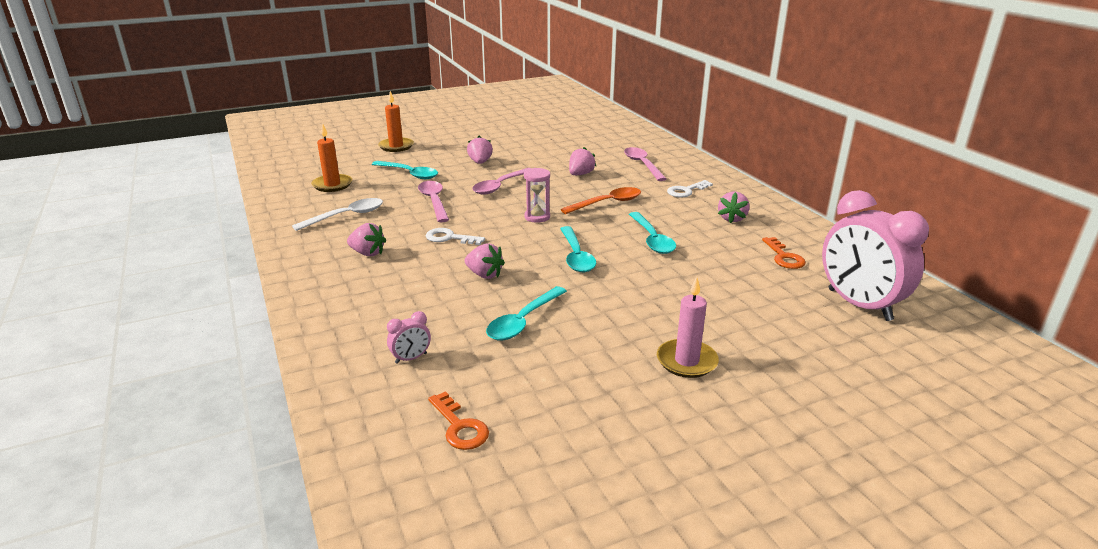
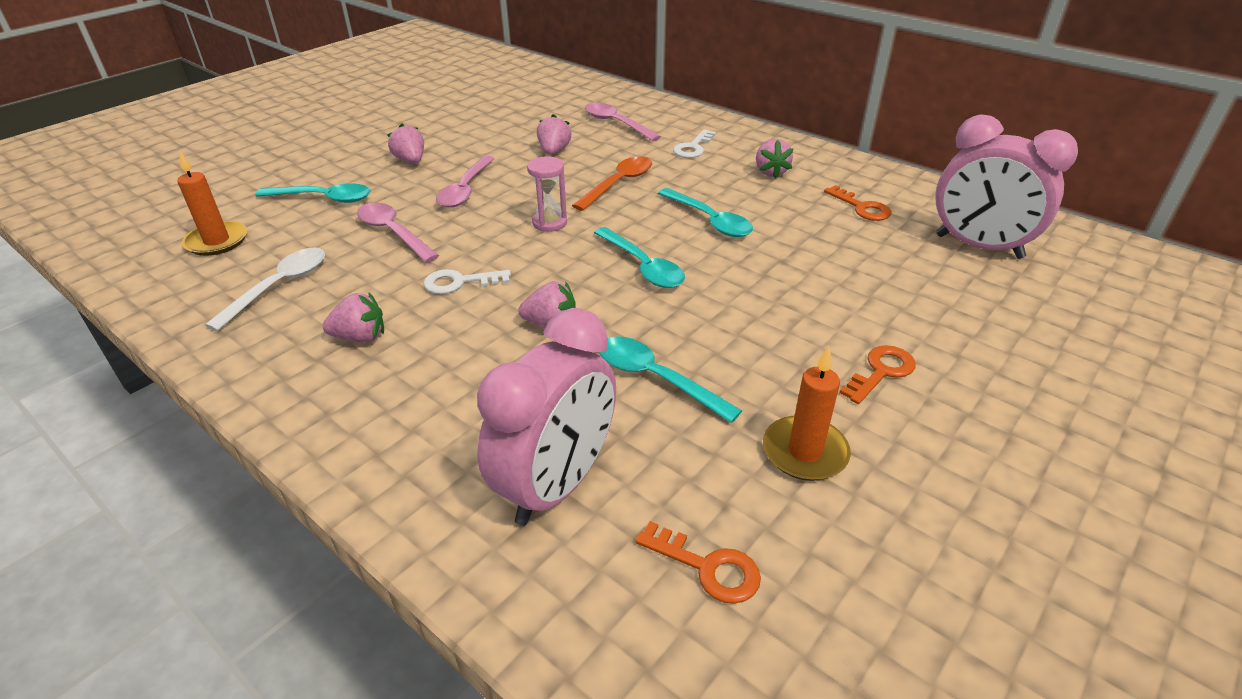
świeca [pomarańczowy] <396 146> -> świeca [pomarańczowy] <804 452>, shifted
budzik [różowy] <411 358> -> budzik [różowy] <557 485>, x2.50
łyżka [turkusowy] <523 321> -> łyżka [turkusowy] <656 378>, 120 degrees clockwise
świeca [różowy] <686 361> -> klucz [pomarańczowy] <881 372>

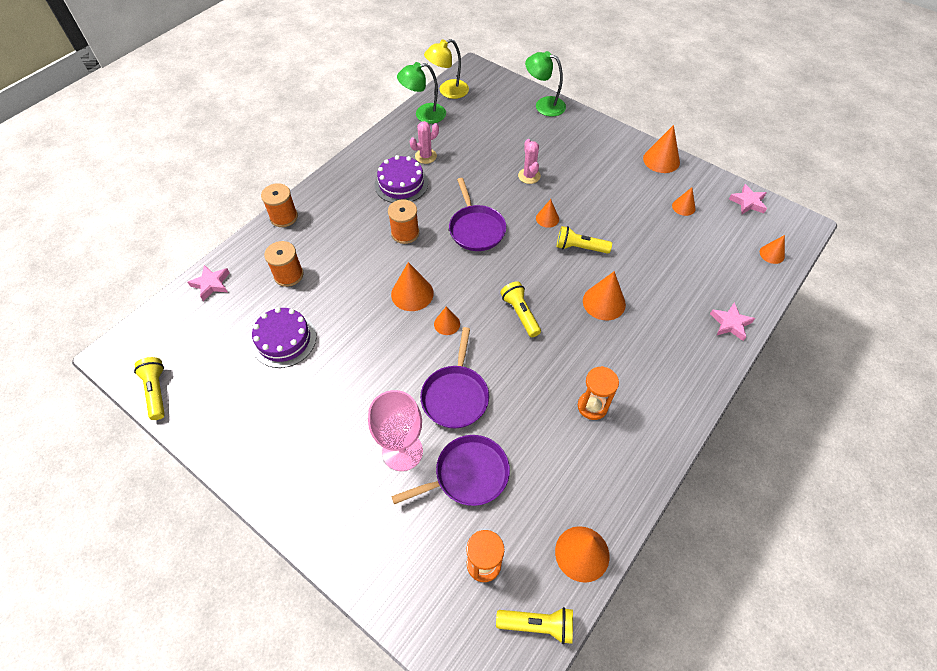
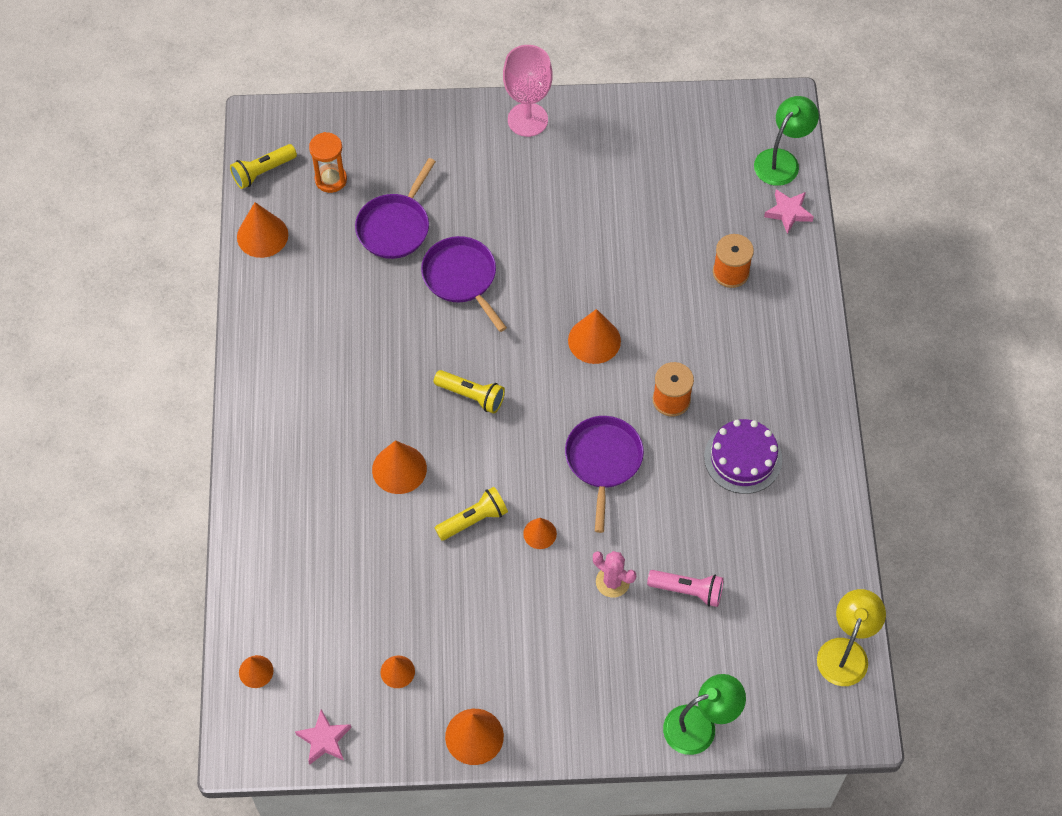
latarka [żółty] <156 391> -> none
tort [fioletowy] <284 340> -> none
szpulka [pomarańczowy] <284 217> -> none
kielich [różowy] <402 451> -> kielich [różowy] <527 120>, shifted
lampka [zielony] <424 114> -> lampka [zielony] <782 160>, shifted
kaktus [różowy] <425 156> -> none
stożek [pomarańczowy] <447 324> -> none
patelnia [fioletowy] <476 229> -> patelnia [fioletowy] <603 461>, 60 degrees clockwise
klepsydra [pomarańczowy] <592 406> -> none
gwiazda [różowy] <730 323> -> none
none -> latarka [różowy] <688 591>

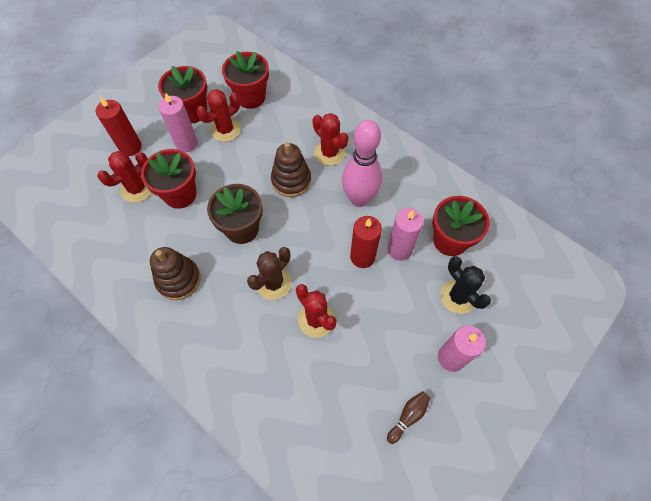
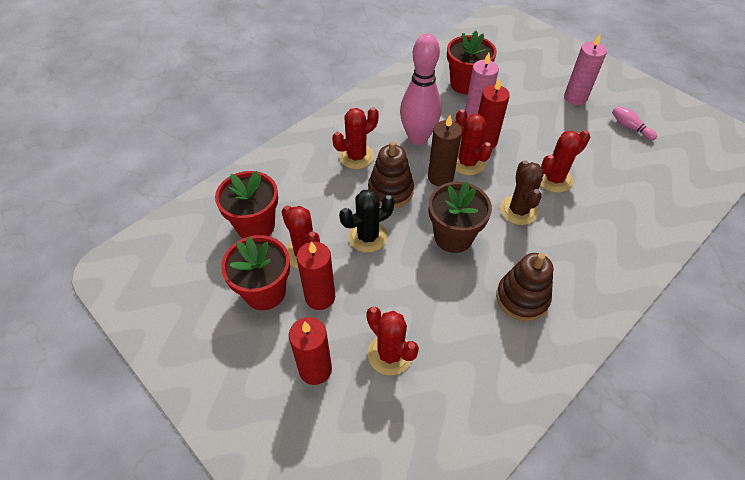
doniczka [czerwony] <180 194> -> none
świeca [różowy] <186 143> -> świeca [czerwony] <320 297>
kaktus [brązowy] <273 283> -> kaktus [brązowy] <518 210>, 45 degrees clockwise
kręgiel [brązowy] <408 416> -> kręgiel [różowy] <630 127>
kaktus [czarny] <458 296> -> kaktus [czarny] <367 237>, shifted
none -> świeca [brązowy] <440 177>
none -> kaktus [czerwony] <467 162>

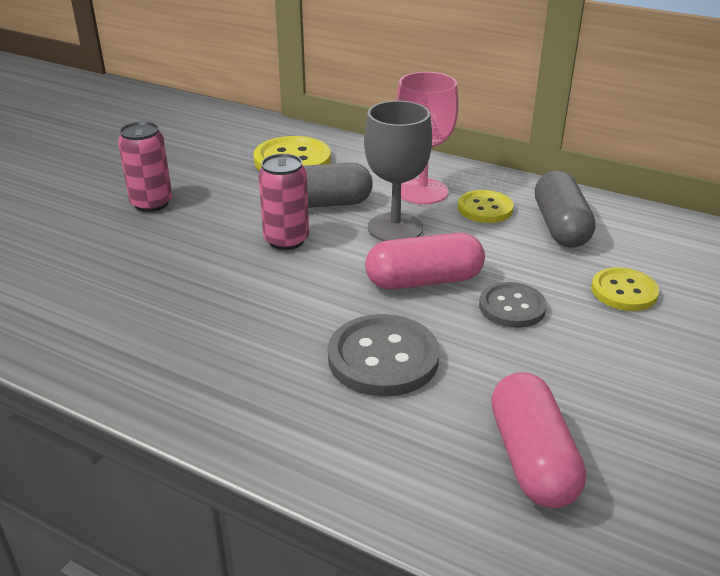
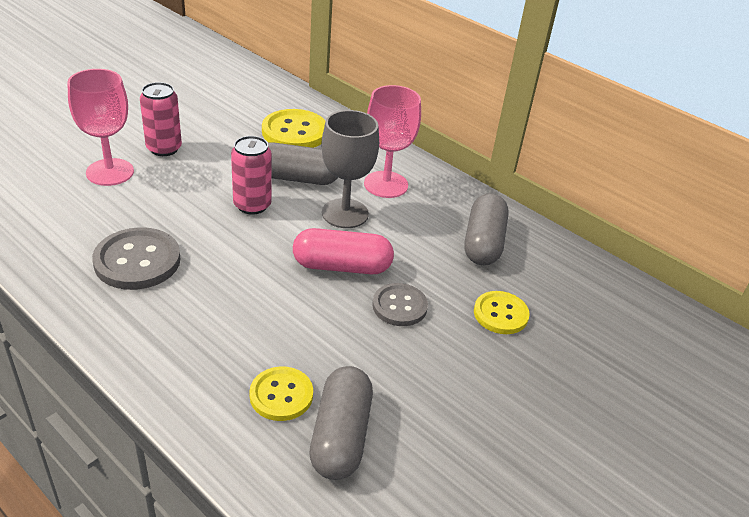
guzik [szary] <383 358> -> guzik [szary] <137 261>, shifted
guzik [żółty] <485 208> -> guzik [żółty] <281 395>, shifted
kapsułka [różowy] <532 458> -> kapsułka [szary] <340 436>
none -> kielich [różowy] <110 172>

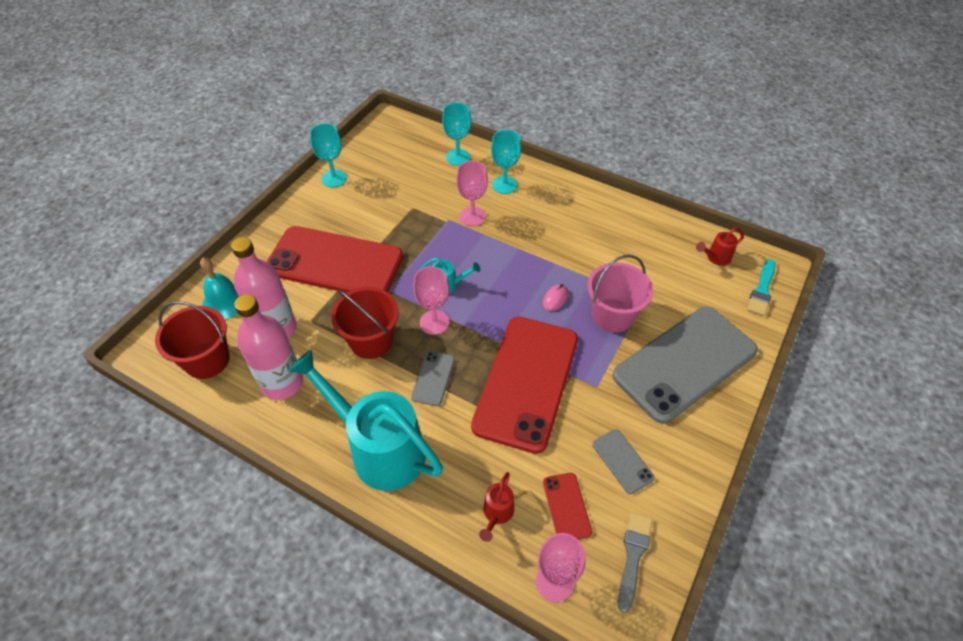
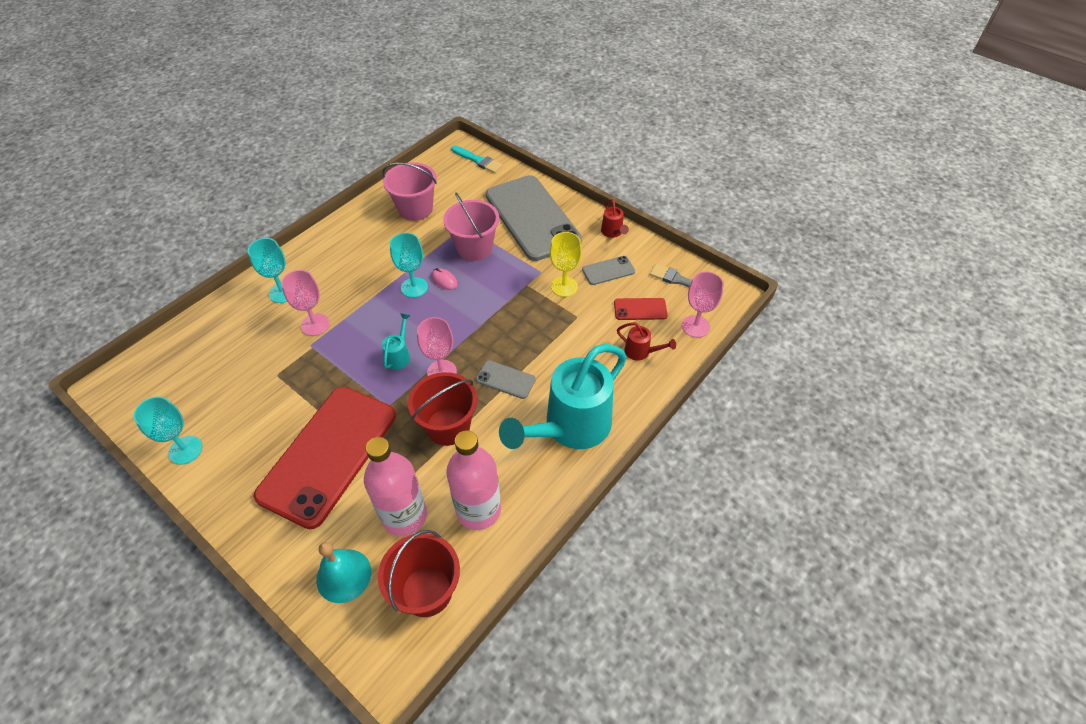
kielich [turkusowy] <458 157> -> kielich [turkusowy] <414 287>, shifted
telefon [czerwony] <526 382> -> none
konewka [czerwony] <715 257> -> konewka [czerwony] <613 232>, shifted
none -> wiadro [różowy] <415 209>
none -> kielich [żółty] <564 286>

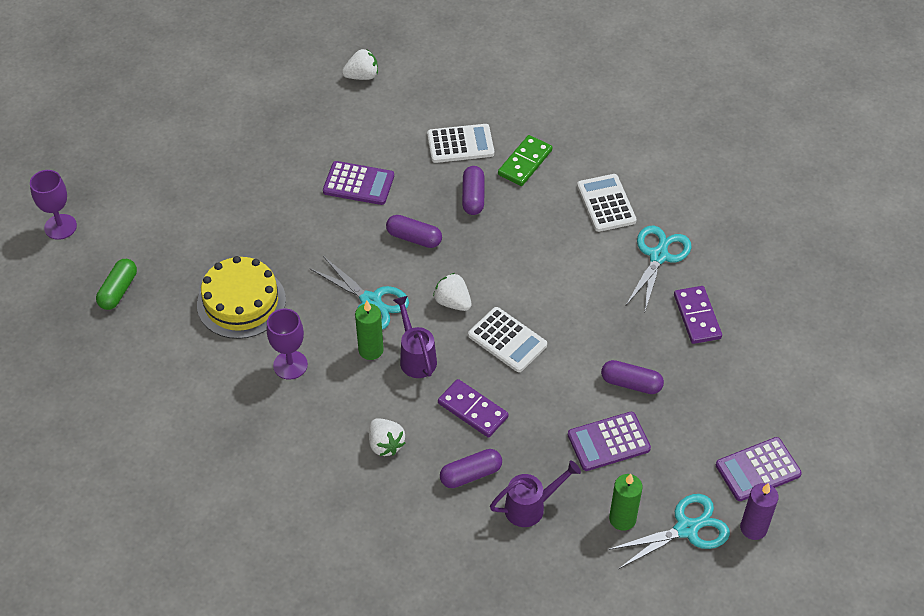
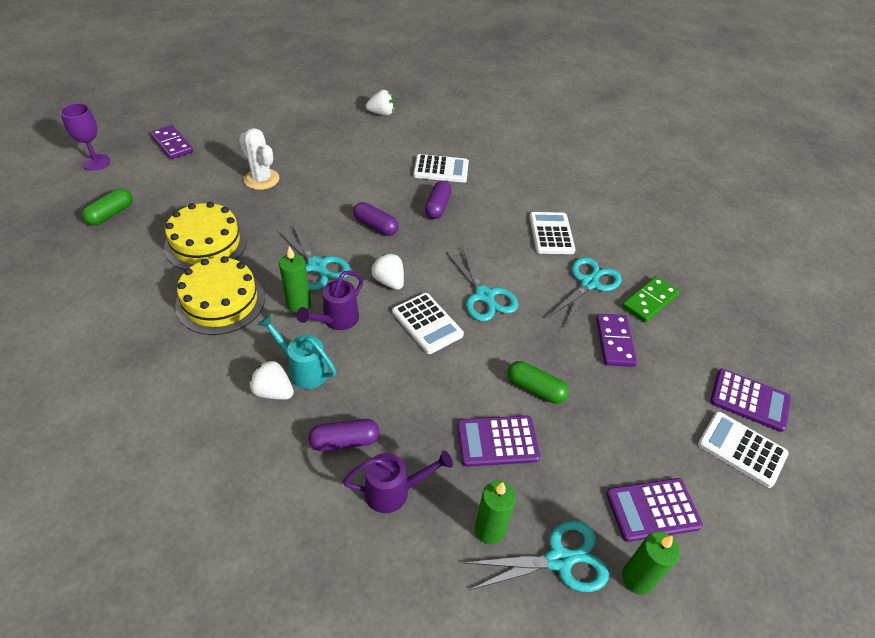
kielich [fioletowy] <290 365> -> tort [żółty] <220 301>
kalkulator [fioletowy] <358 184> -> kalkulator [fioletowy] <749 400>, shifted
truskawka [biały] <385 444> -> truskawka [biały] <273 392>, 135 degrees clockwise
konewka [fioletowy] <416 357> -> konewka [fioletowy] <337 320>, 135 degrees counterclockwise
kostka domina [fioletowy] <473 410> -> kostka domina [fioletowy] <172 144>, shifted
kostka domina [zielony] <525 162> -> kostka domina [zielony] <649 301>, shifted
kapsułka [fioletowy] <631 383> -> kapsułka [zielony] <535 389>
świeca [fioletowy] <753 528> -> świeca [zielony] <637 579>
none -> kaktus [biały] <261 179>
none -> konewka [turkusowy] <304 370>
none -> nożyczki [turkusowy] <484 296>
none -> kalkulator [biały] <741 449>

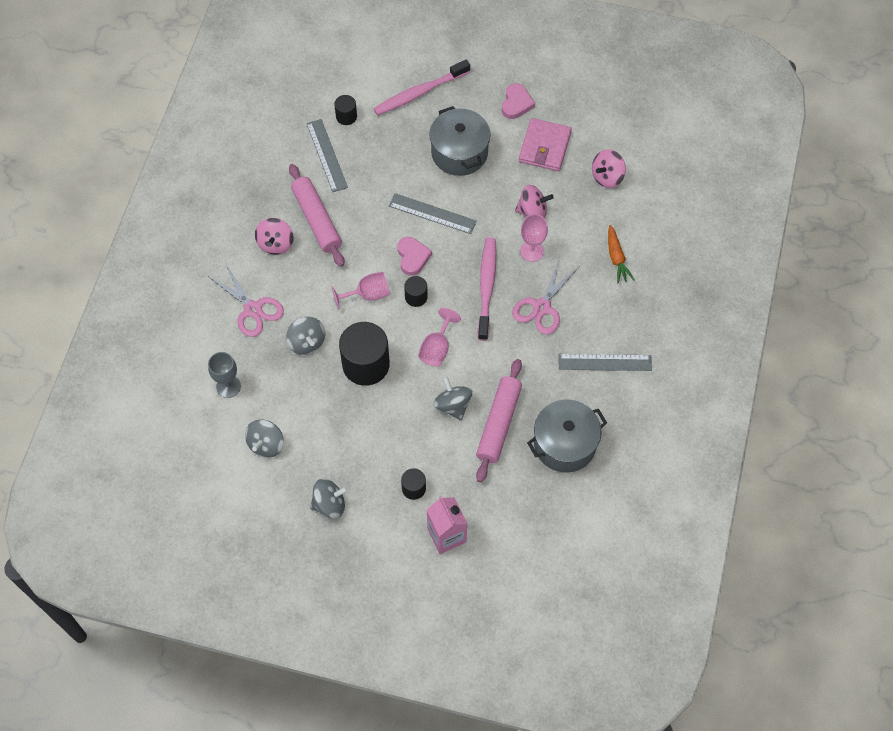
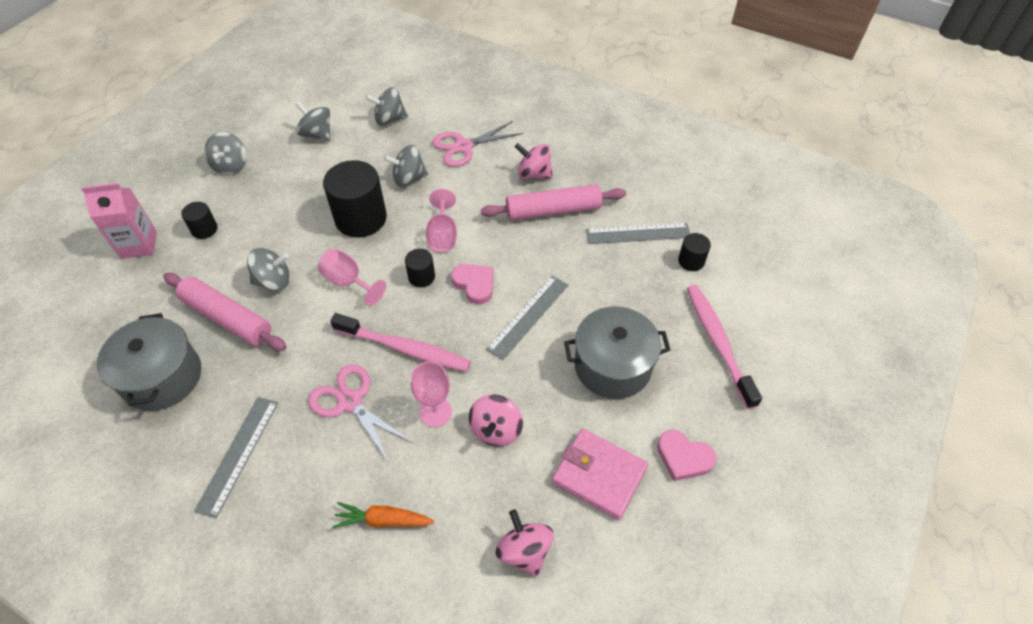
kielich [szary] <228 386> -> bączek [szary] <389 119>
serce [różowy] <412 257> -> serce [różowy] <474 284>, 135 degrees counterclockwise

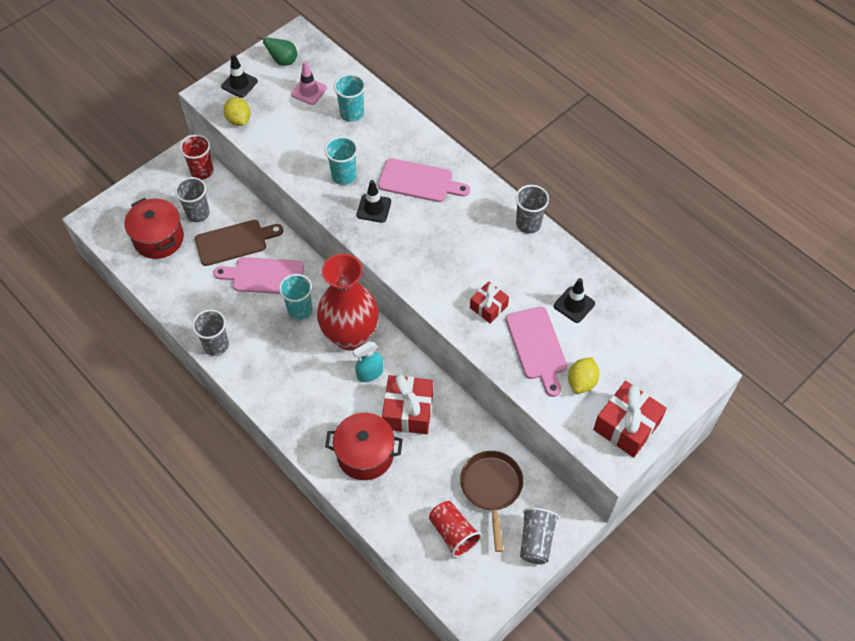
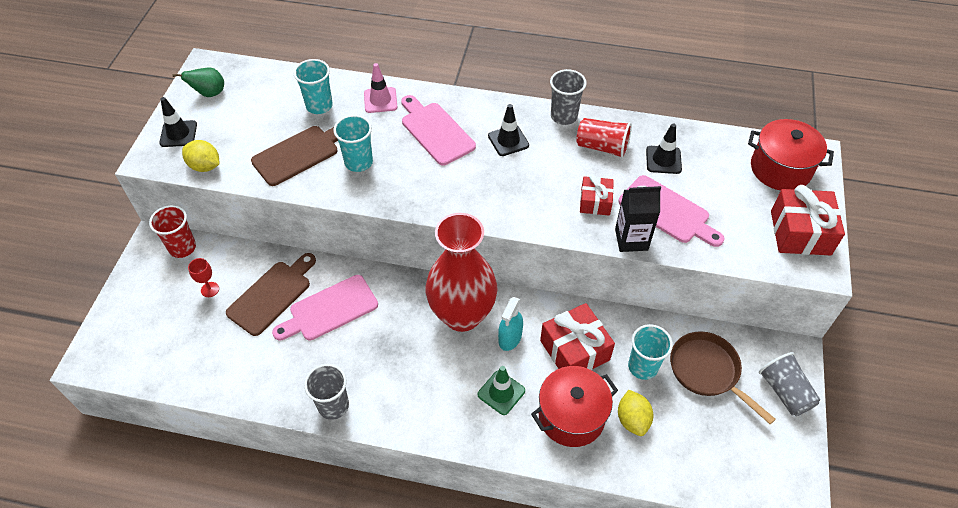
garnek [czerwony] <158 239> -> garnek [czerwony] <780 169>, shifted
szklanka [szary] <198 213> -> kielich [czerwony] <210 289>
szklanka [turkusowy] <300 309> -> szklanka [turkusowy] <643 366>, shifted
pachołek [różowy] <309 91> -> pachołek [różowy] <380 100>, shifted
pachołek [czarny] <374 208> -> pachołek [czarny] <508 141>, shifted
deska do krojenia [różowy] <419 181> -> deska do krojenia [różowy] <435 131>, 105 degrees counterclockwise
szklanka [czerwony] <453 533> -> szklanka [czerwony] <602 147>, shifted
cytryna [żółty] <581 382> -> cytryna [żółty] <632 420>, shifted
none -> deska do krojenia [brązowy] <299 154>
none -> pachołek [zielony] <501 392>
none -> karton mleka [czarny] <631 239>

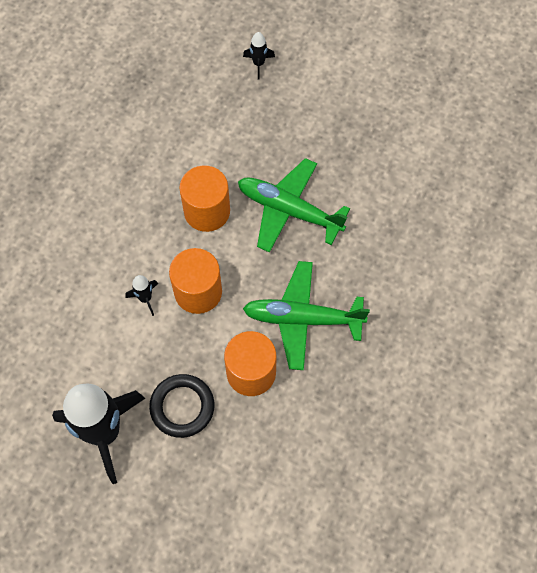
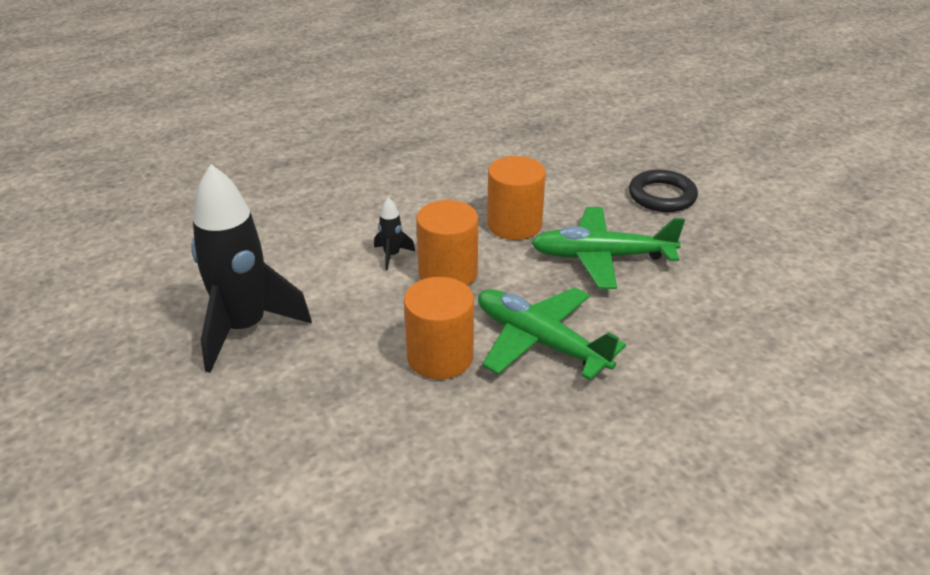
pierścień [czarny] <182 407> -> pierścień [czarny] <662 196>, shifted
samolot [zielony] <289 210> -> samolot [zielony] <601 257>, 60 degrees counterclockwise
rakieta [czarny] <258 64> -> none

